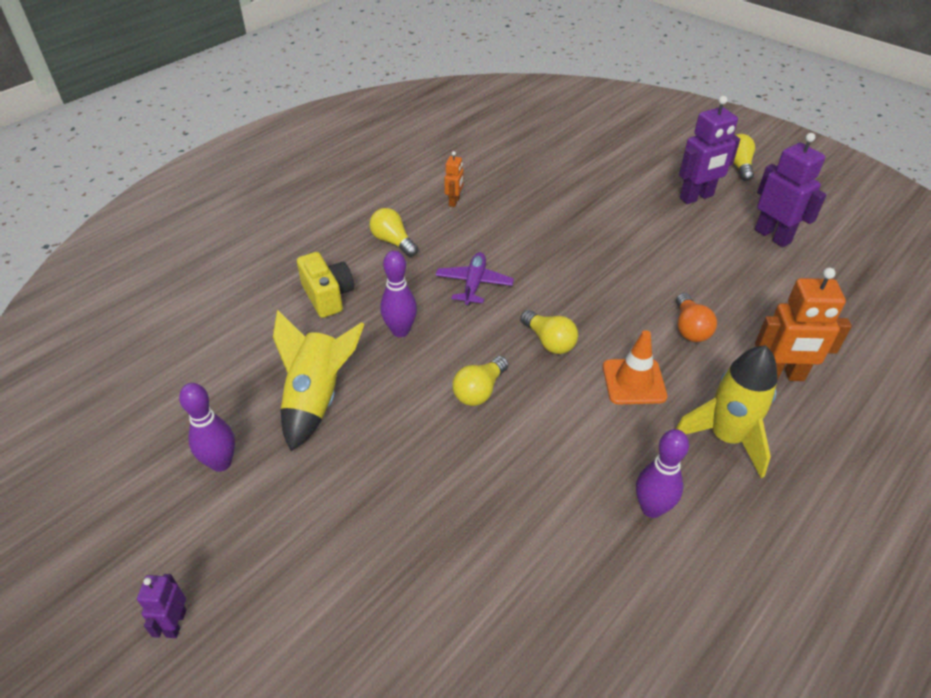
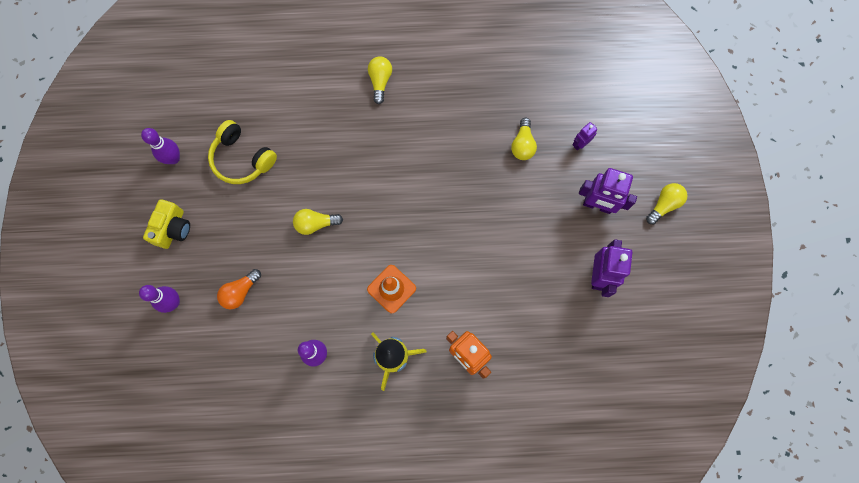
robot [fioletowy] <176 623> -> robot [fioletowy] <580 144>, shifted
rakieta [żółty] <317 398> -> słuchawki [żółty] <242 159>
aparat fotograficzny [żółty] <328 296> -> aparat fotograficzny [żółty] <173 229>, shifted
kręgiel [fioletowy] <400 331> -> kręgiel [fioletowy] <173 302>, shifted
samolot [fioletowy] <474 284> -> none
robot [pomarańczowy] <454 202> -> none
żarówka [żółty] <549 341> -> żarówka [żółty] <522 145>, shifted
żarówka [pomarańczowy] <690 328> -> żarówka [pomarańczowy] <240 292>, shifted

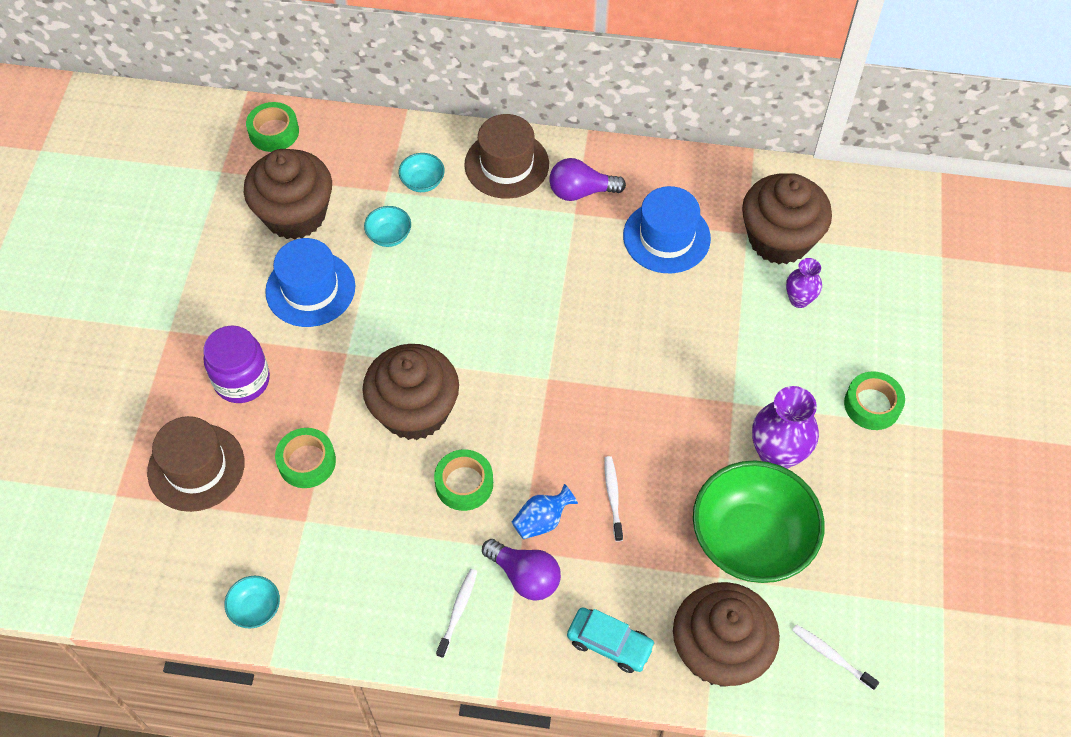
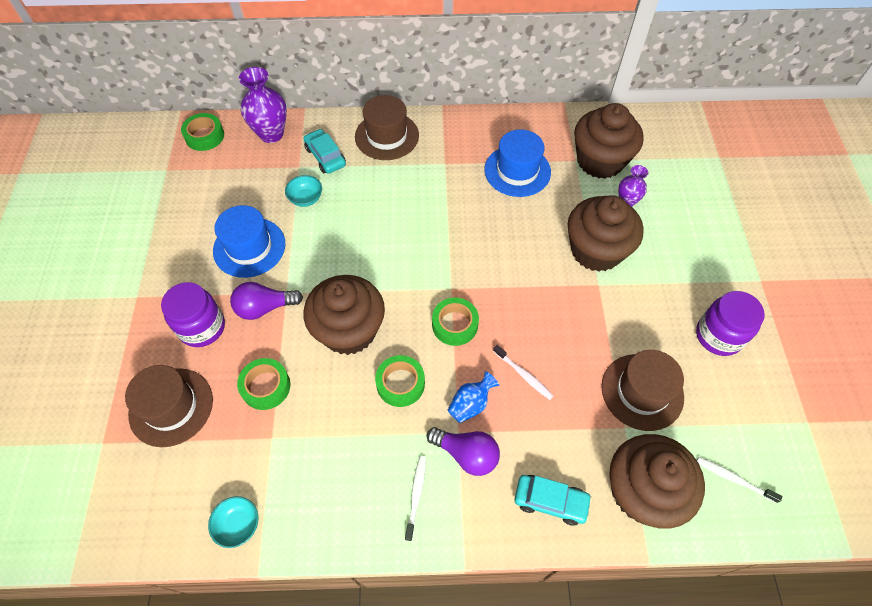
muffinka [brązowy] <295 214> -> muffinka [brązowy] <596 250>, shifted
miska [turkusowy] <422 182> -> samochód [turkusowy] <325 157>
żarówka [fioletowy] <581 191> -> żarówka [fioletowy] <265 307>, shifted
szczoteczka do zębów [biały] <613 497> -> szczoteczka do zębów [biały] <523 375>, 150 degrees clockwise
miska [zielony] <751 540> -> kapelusz [brązowy] <642 391>
wazon [fioletowy] <777 454> -> wazon [fioletowy] <271 134>, shifted
taśma klejąca [zielony] <872 405> -> taśma klejąca [zielony] <455 325>, shifted
none -> słoik [fioletowy] <718 336>

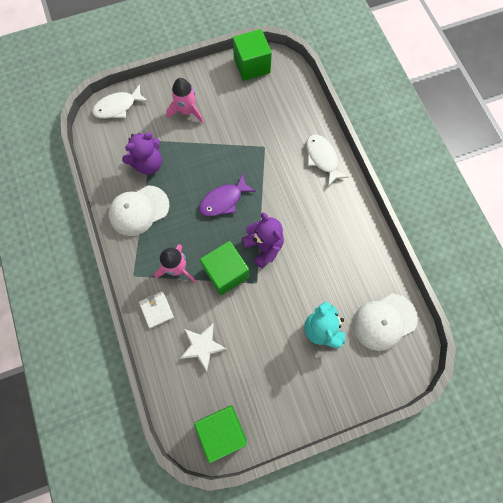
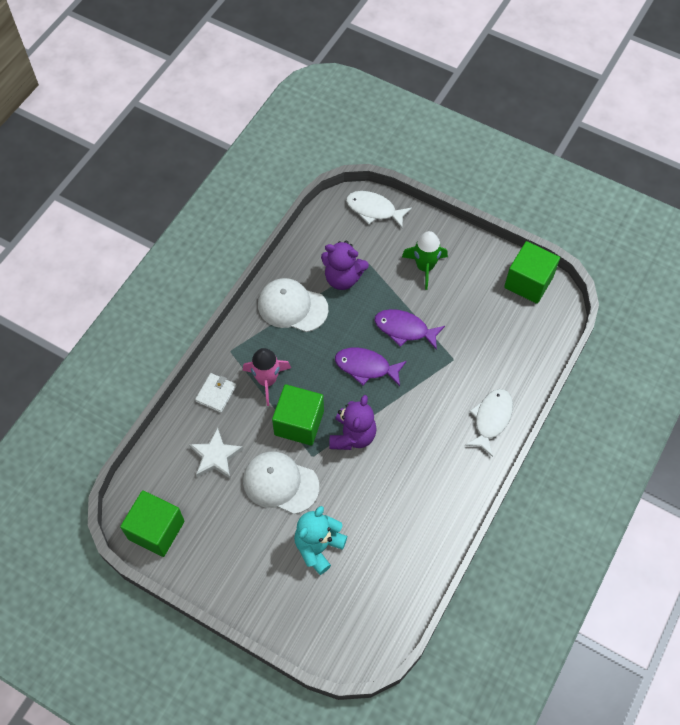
rakieta [różowy] <187 111> -> rakieta [zielony] <425 267>
czapka [biały] <384 321> -> czapka [biały] <280 483>, shifted
none -> ryba [fioletowy] <404 329>

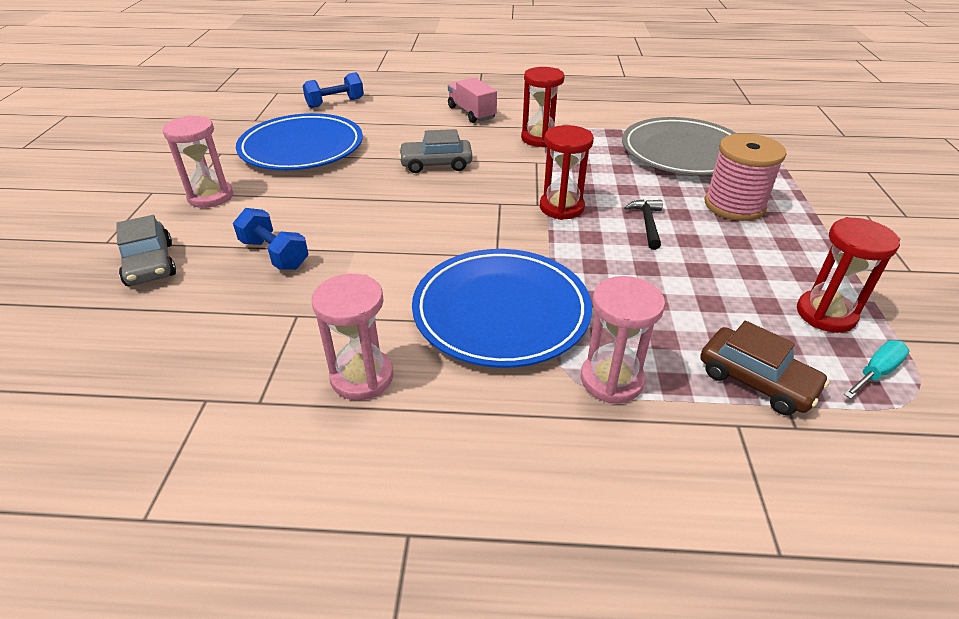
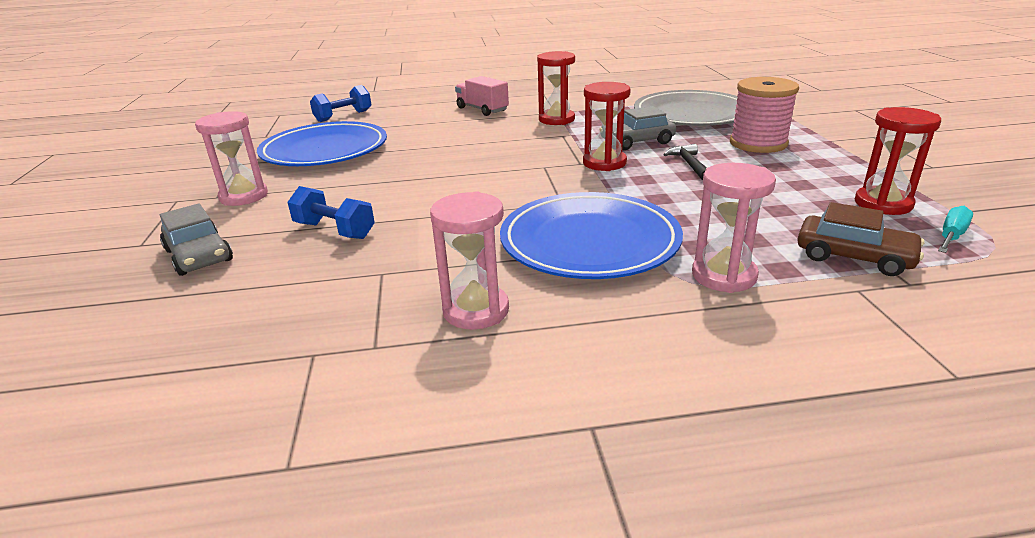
samochód [szary] <436 164> -> samochód [szary] <637 142>, shifted

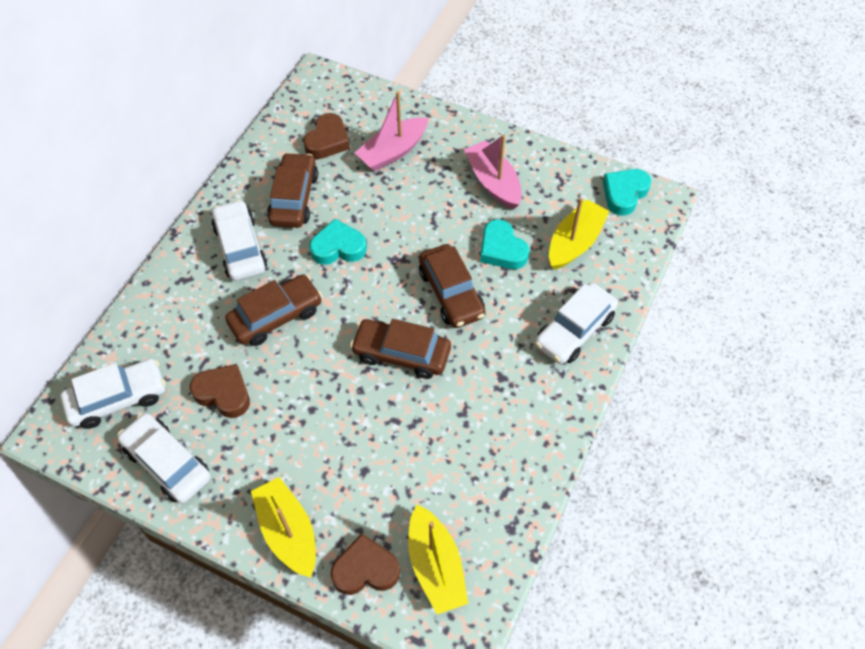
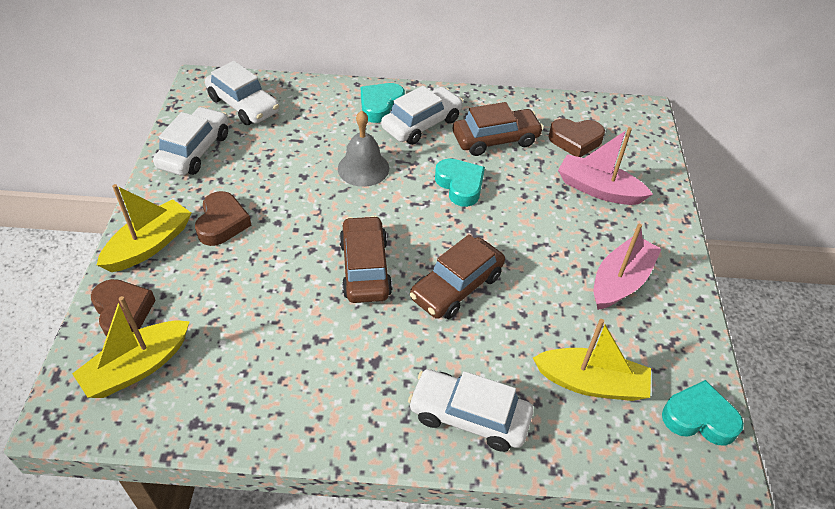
serce [brązowy] <223 393> -> serce [brązowy] <222 223>, shifted
samochód [brązowy] <276 316> -> dzwonek [szary] <363 168>
serce [turkusowy] <502 249> -> serce [turkusowy] <380 106>, shifted

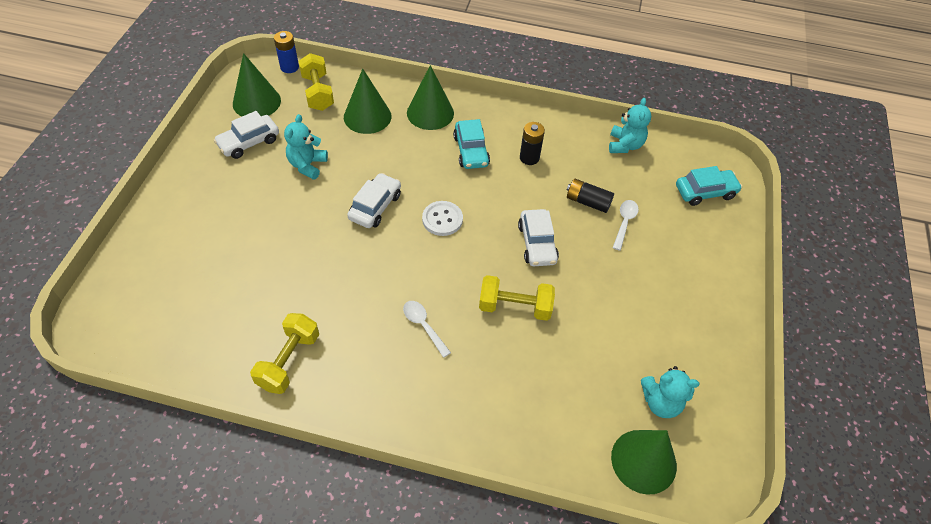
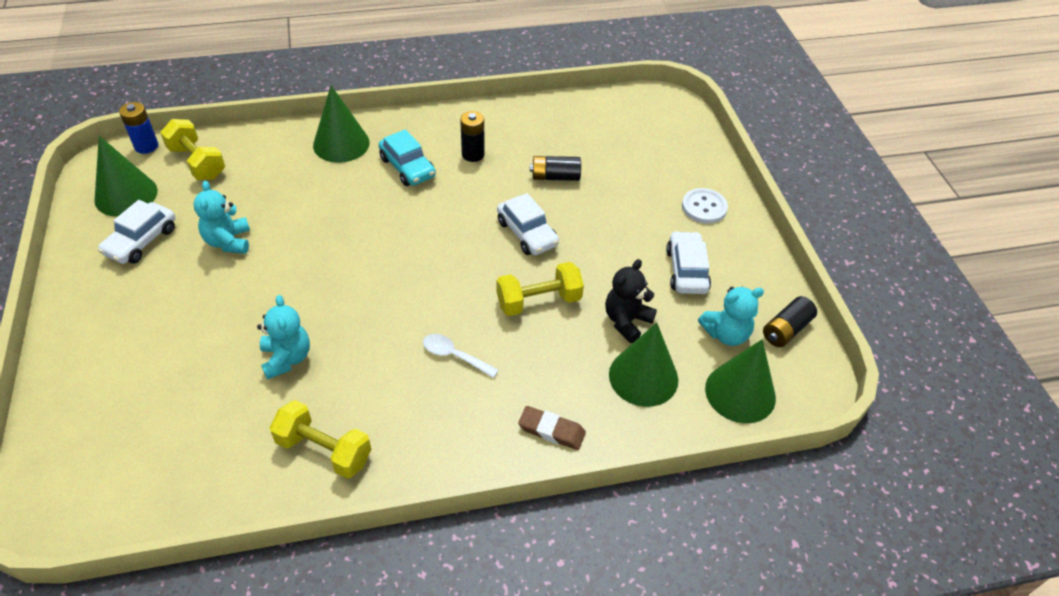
hantel [żółty] <289 361> -> hantel [żółty] <324 450>, 60 degrees counterclockwise
stożek [zielony] <367 116> -> stożek [zielony] <643 377>, shifted
samochód [biały] <375 206> -> samochód [biały] <686 270>, shifted
guzik [biały] <442 219> -> guzik [biały] <704 207>, shifted
miś [turkusowy] <625 145> -> miś [turkusowy] <287 358>, shifted
łyżka [biały] <624 222> -> none
samochód [turkusowy] <705 192> -> none
none -> gumka do mazania [brązowy] <551 430>
none -> miś [czarny] <626 321>
none -> bateria [czarny] <786 330>

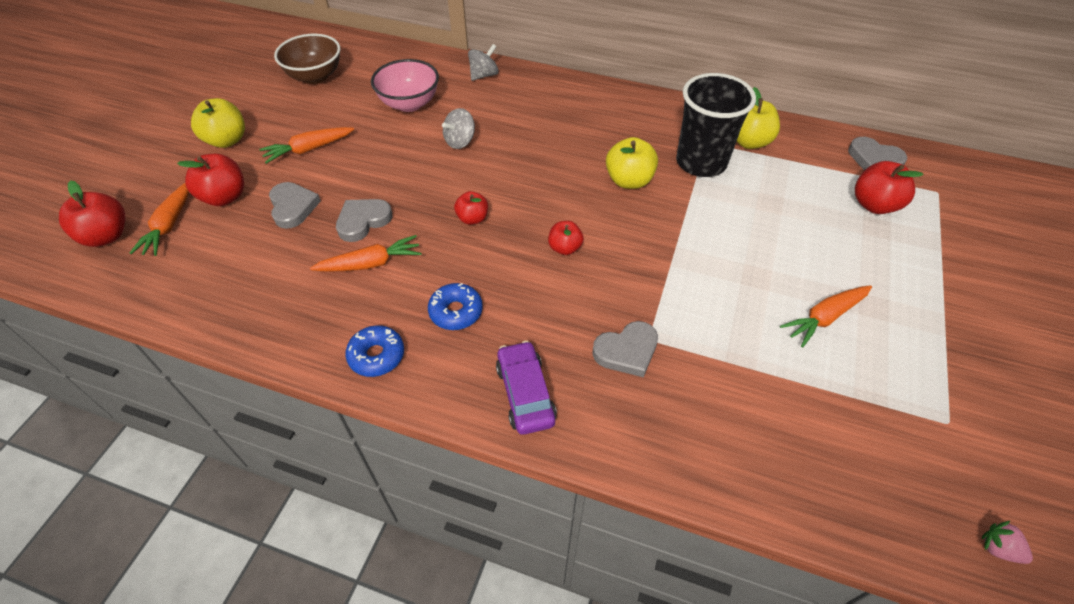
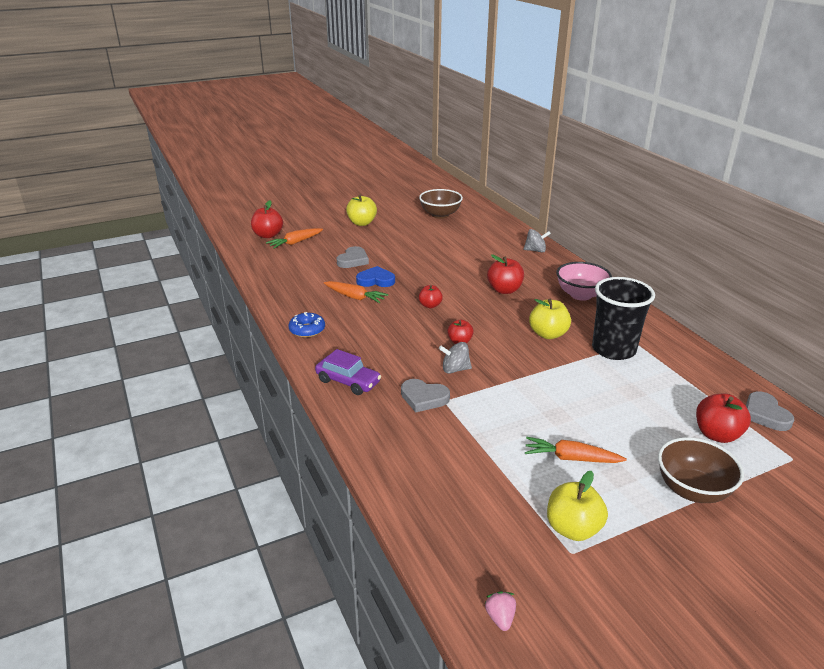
jabłko [czerwony] <224 197> -> jabłko [czerwony] <504 290>, shifted
marchewka [pomarańczowy] <308 149> -> none
serce [szary] <363 221> -> serce [niebieski] <376 280>
miska [różowy] <409 104> -> miska [różowy] <580 295>, shifted
donut [niebieski] <456 311> -> none
bączek [szary] <460 141> -> bączek [szary] <455 369>, shifted
samochód [fioletowy] <525 394> -> samochód [fioletowy] <348 381>, 90 degrees clockwise
jabłko [żółty] <749 142> -> jabłko [żółty] <573 528>, shifted
none -> miska [brązowy] <692 490>

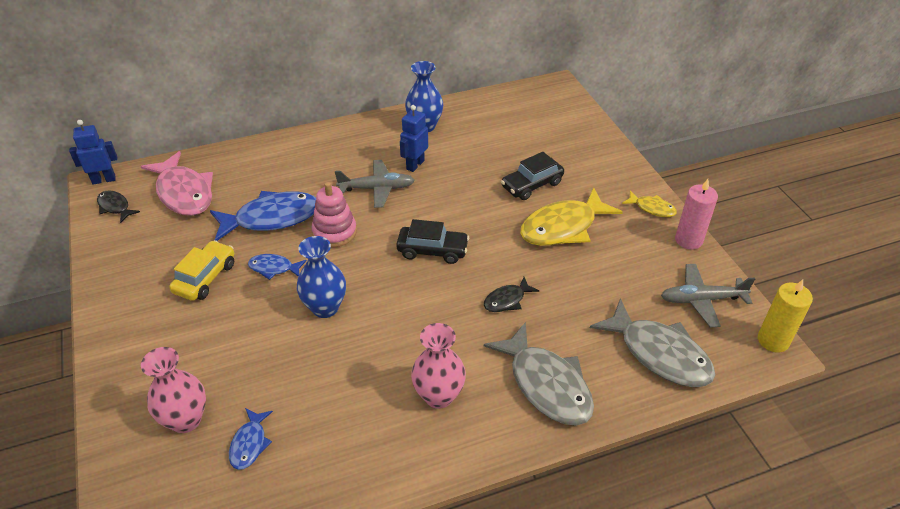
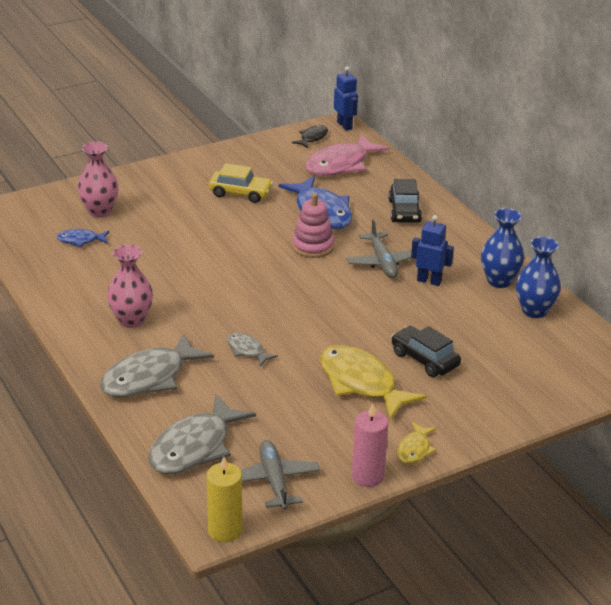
ryba [niebieski] <274 268> -> none
wazon [niebieski] <325 307> -> wazon [niebieski] <534 311>, shifted
samochód [czarny] <432 250> -> samochód [czarny] <404 211>, shifted
ryba [czarny] <507 300> -> ryba [szary] <247 350>

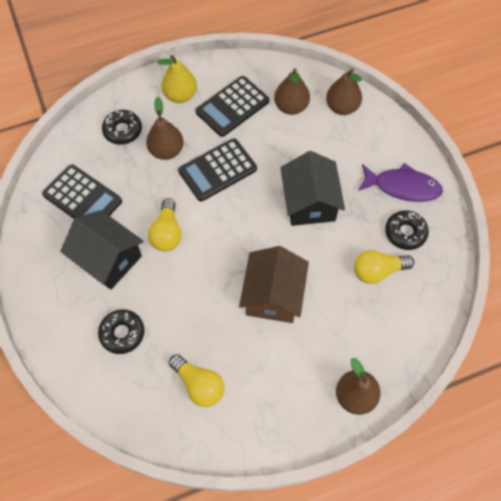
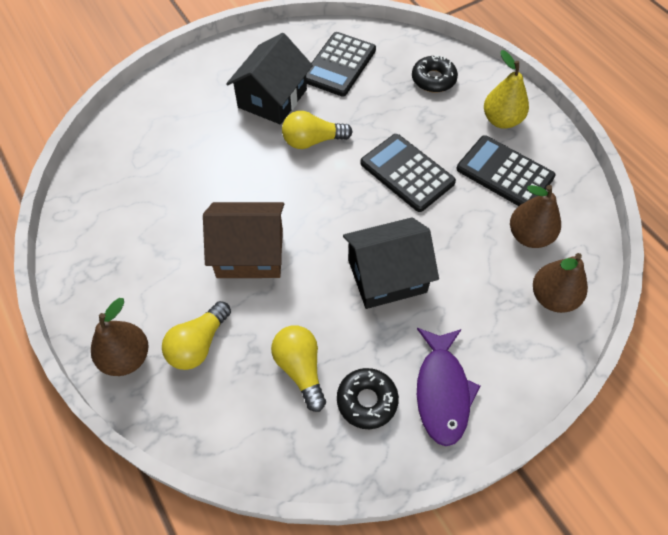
donut [czarny] <122 333> -> none
gruszka [brązowy] <166 151> -> none
żarówka [żółty] <199 384> -> żarówka [żółty] <198 344>, shifted

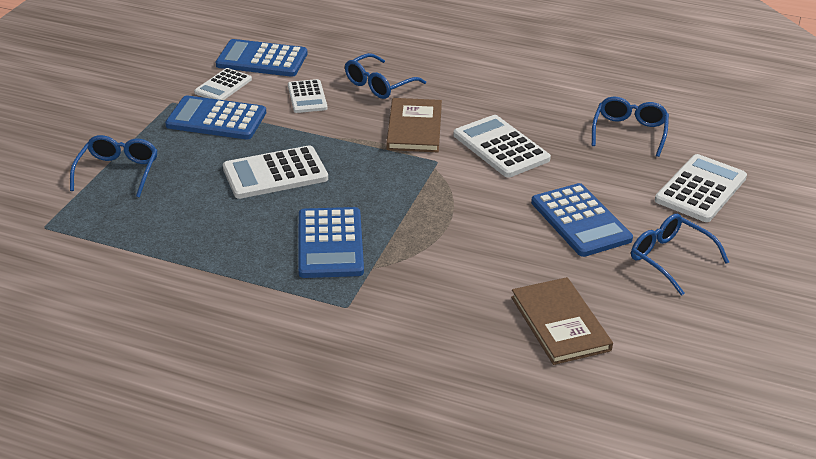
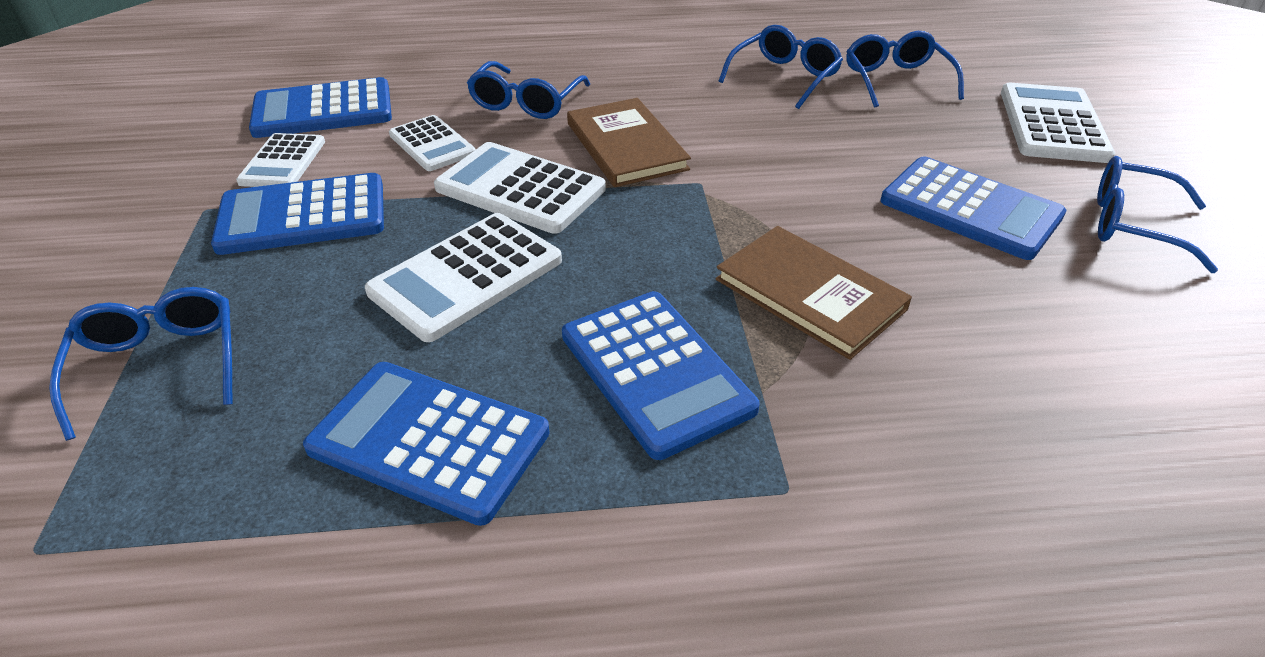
kalkulator [biały] <500 147> -> kalkulator [biały] <520 189>, shifted
książka [brązowy] <560 323> -> książka [brązowy] <809 294>, shifted
none -> kalkulator [niebieski] <429 441>
none -> okulary [niebieski] <784 77>

